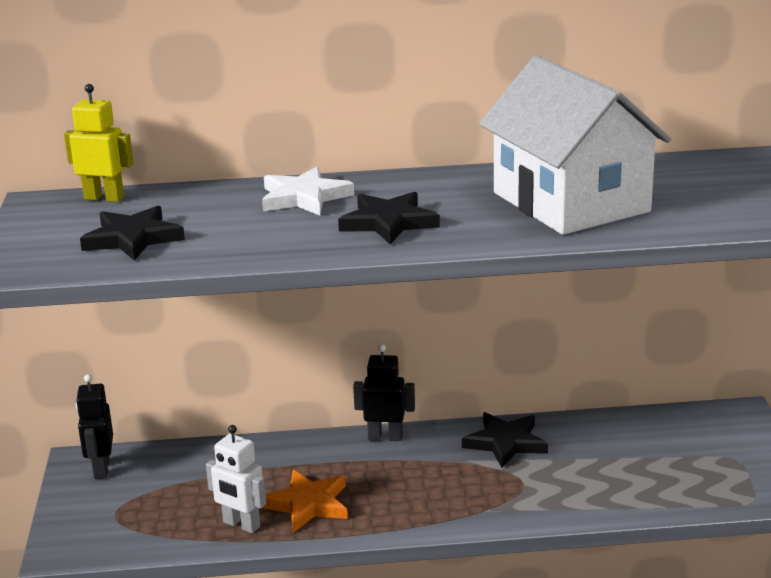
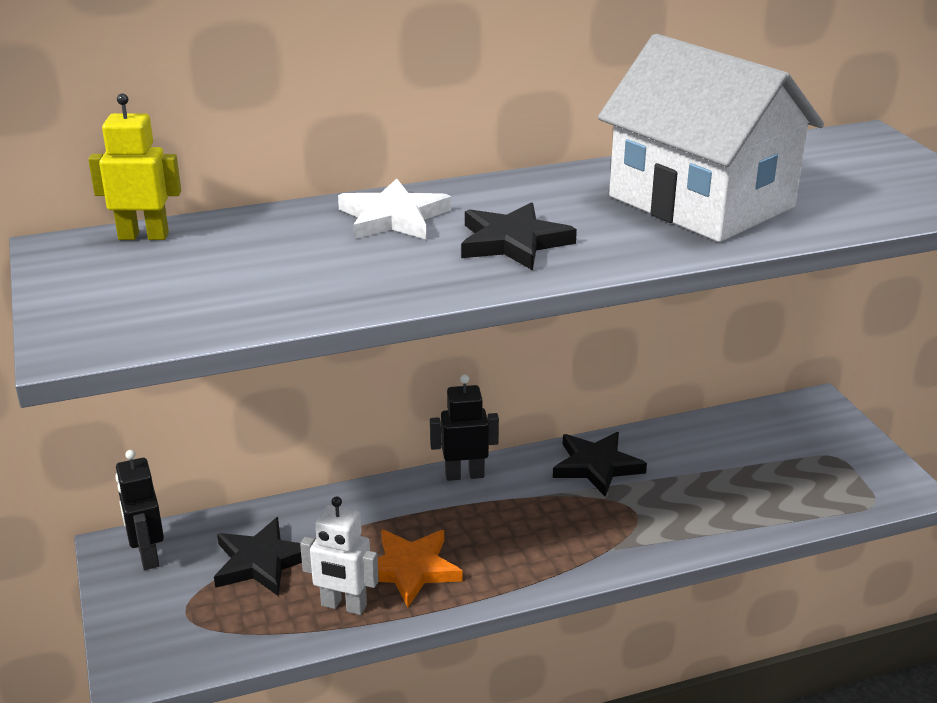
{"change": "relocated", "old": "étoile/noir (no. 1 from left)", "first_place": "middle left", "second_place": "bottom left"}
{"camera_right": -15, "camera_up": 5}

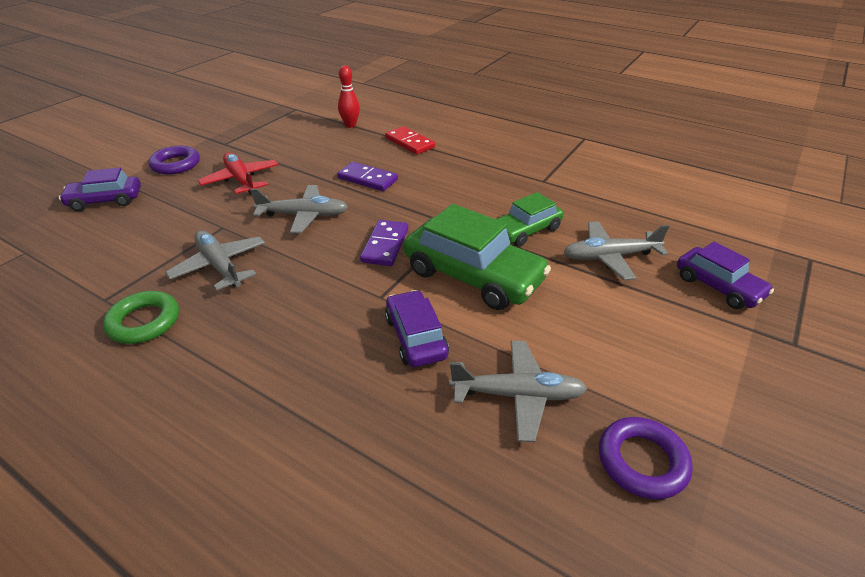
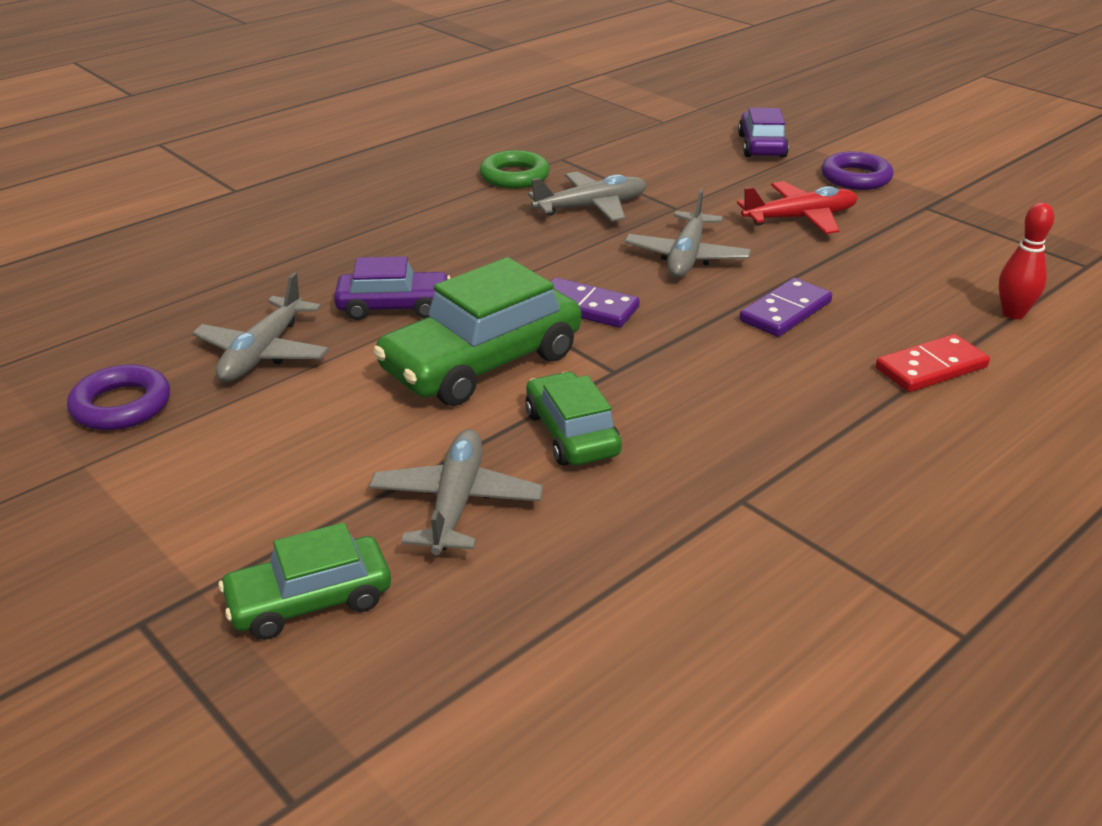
{"change": "colour", "old": "voiture/violet (no. 3 from left)", "new": "voiture/vert (no. 1 from left)", "first_place": "middle right", "second_place": "bottom left"}
{"camera_right": 105, "camera_up": -5}

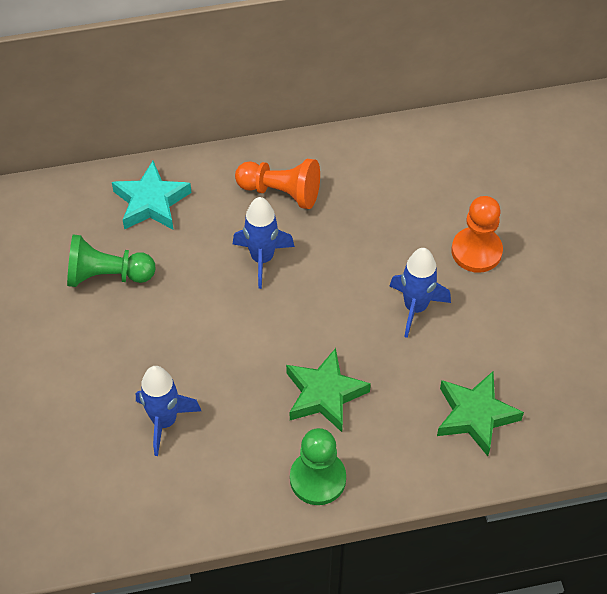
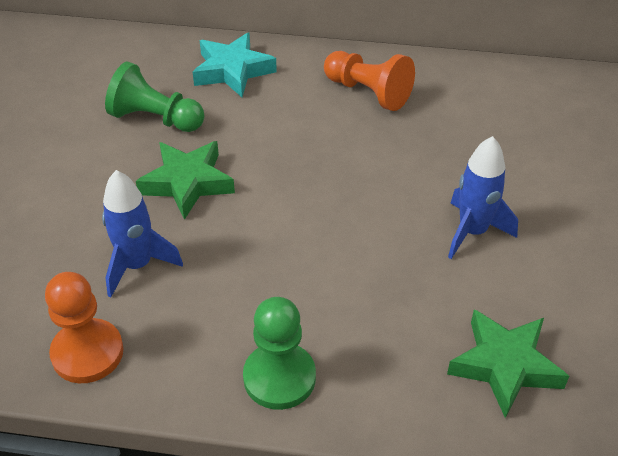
{"change": "missing", "old": "fusée/bleu (no. 2 from left)", "first_place": "centre"}
{"change": "relocated", "old": "étoile/vert (no. 1 from left)", "first_place": "centre", "second_place": "middle left"}
{"change": "relocated", "old": "pion/orange (no. 2 from left in the first image)", "new": "pion/orange (no. 1 from left)", "first_place": "middle right", "second_place": "bottom left"}
{"camera_right": 20, "camera_up": -10}

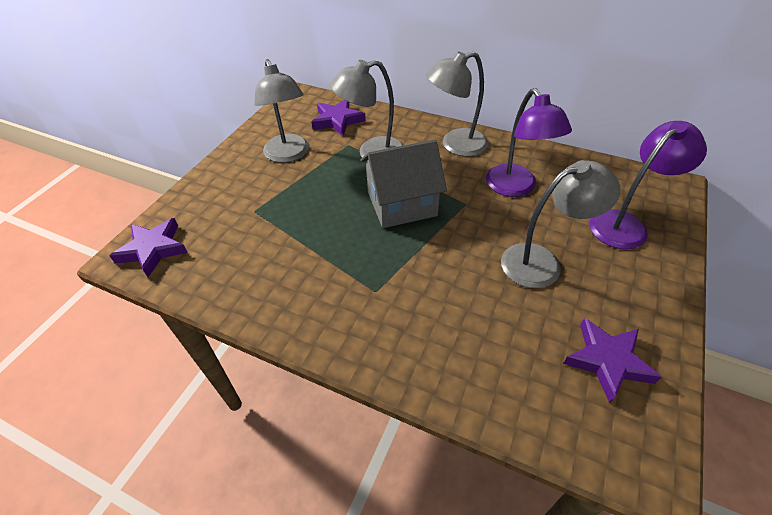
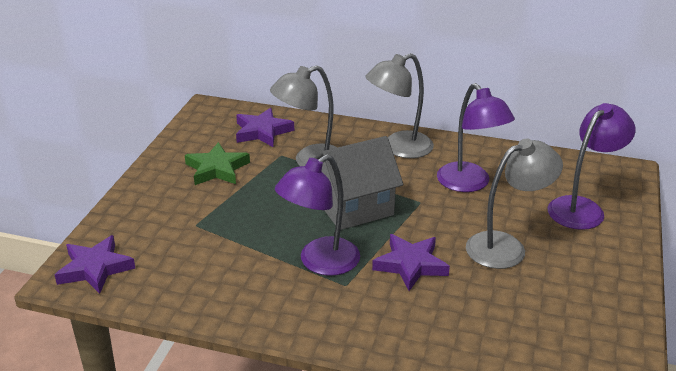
{"change": "exchanged", "old": "lampe/gris (no. 1 from left)", "new": "étoile/vert", "first_place": "top centre", "second_place": "middle left"}
{"change": "relocated", "old": "étoile/violet (no. 3 from left)", "first_place": "bottom right", "second_place": "bottom centre"}
{"change": "appeared", "new": "lampe/violet (no. 1 from left)", "second_place": "centre"}
{"camera_right": -10, "camera_up": -15}

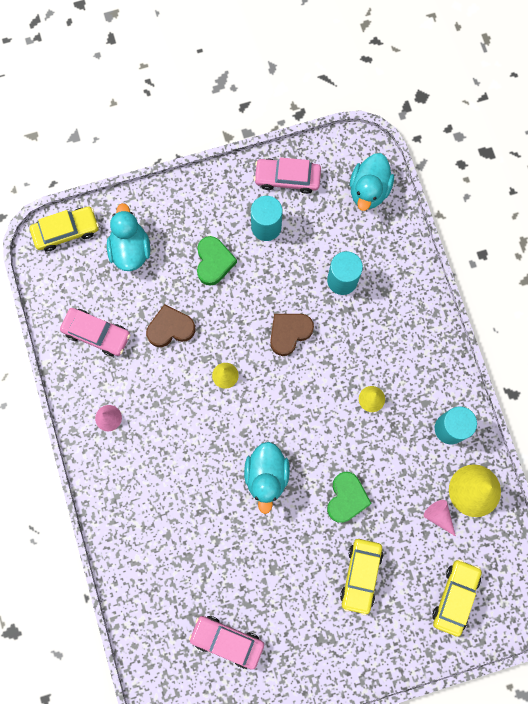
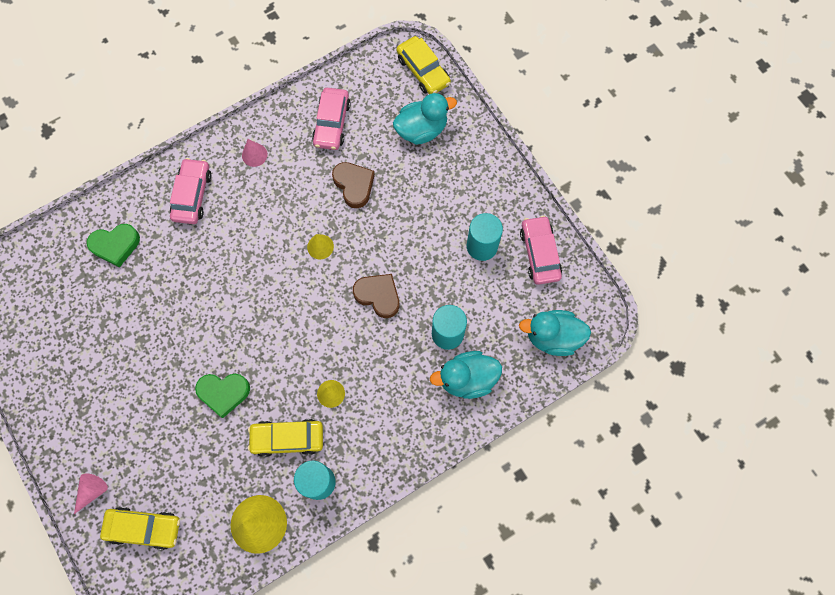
{"change": "relocated", "old": "voiture/rose (no. 2 from left in the first image)", "new": "voiture/rose (no. 1 from left)", "first_place": "bottom centre", "second_place": "top left"}
{"change": "relocated", "old": "cœur/vert (no. 1 from left)", "first_place": "centre", "second_place": "middle left"}
{"change": "relocated", "old": "canard/turquoise (no. 2 from left)", "first_place": "bottom centre", "second_place": "centre"}
{"change": "relocated", "old": "voiture/jaune (no. 2 from left)", "first_place": "bottom right", "second_place": "bottom centre"}
{"change": "relocated", "old": "cône/rose (no. 2 from left in the first image)", "new": "cône/rose (no. 1 from left)", "first_place": "bottom right", "second_place": "bottom left"}
{"camera_right": 75, "camera_up": -5}

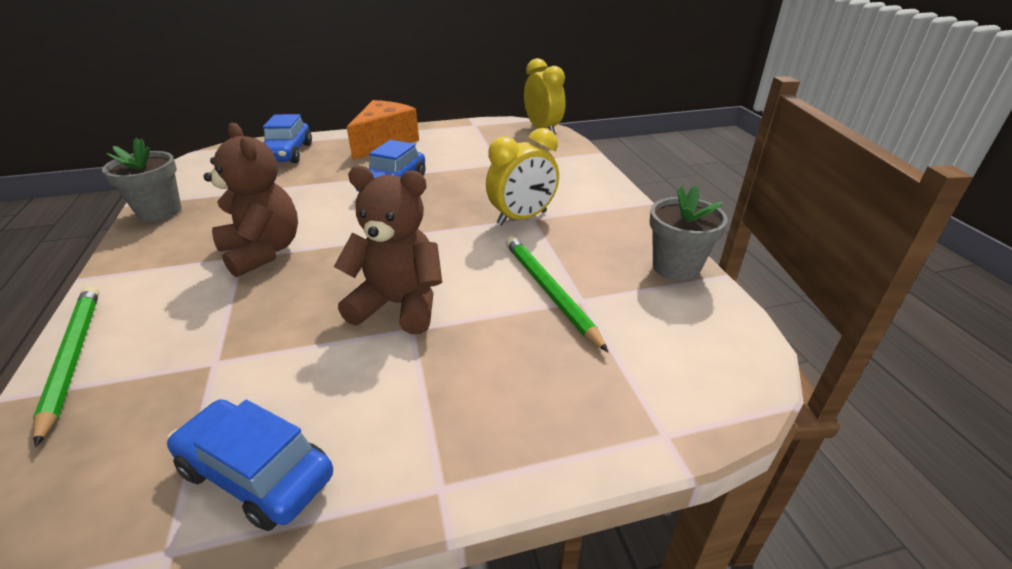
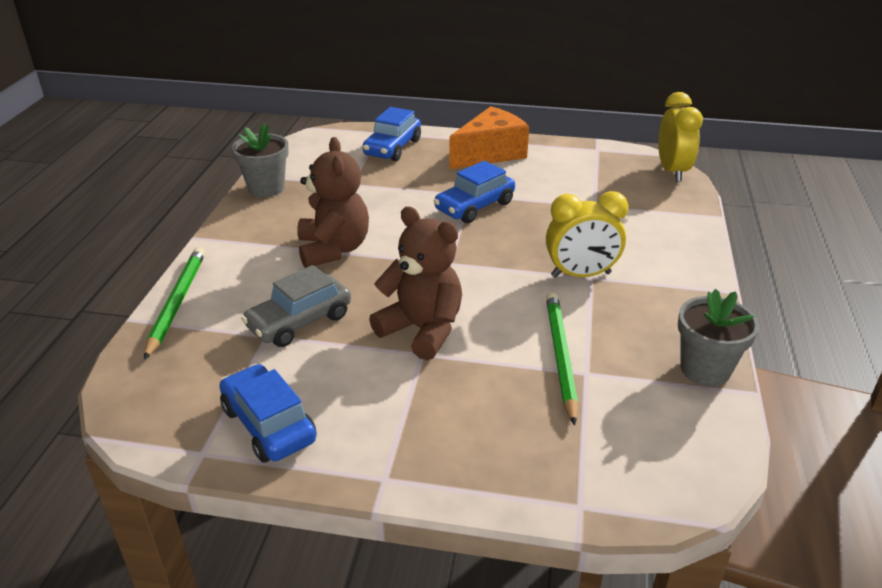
{"change": "appeared", "new": "voiture/gris", "second_place": "centre"}
{"camera_right": 25, "camera_up": 0}

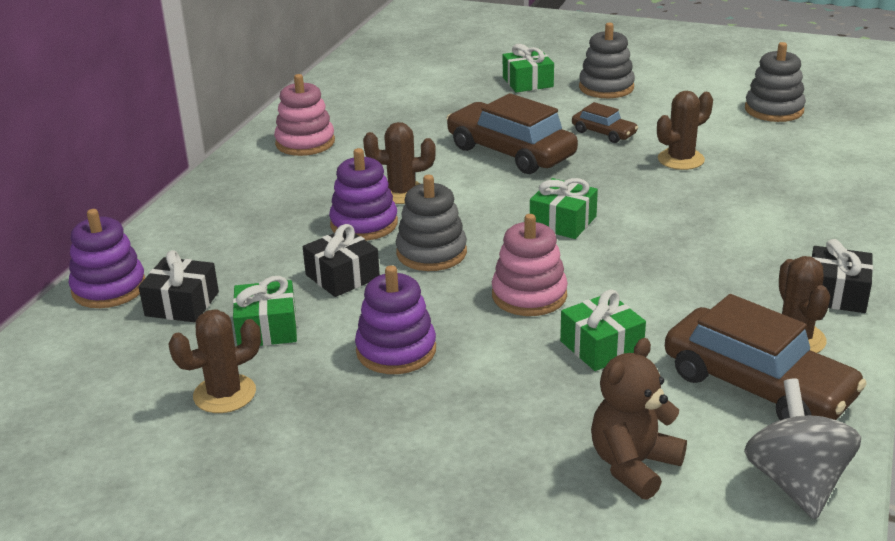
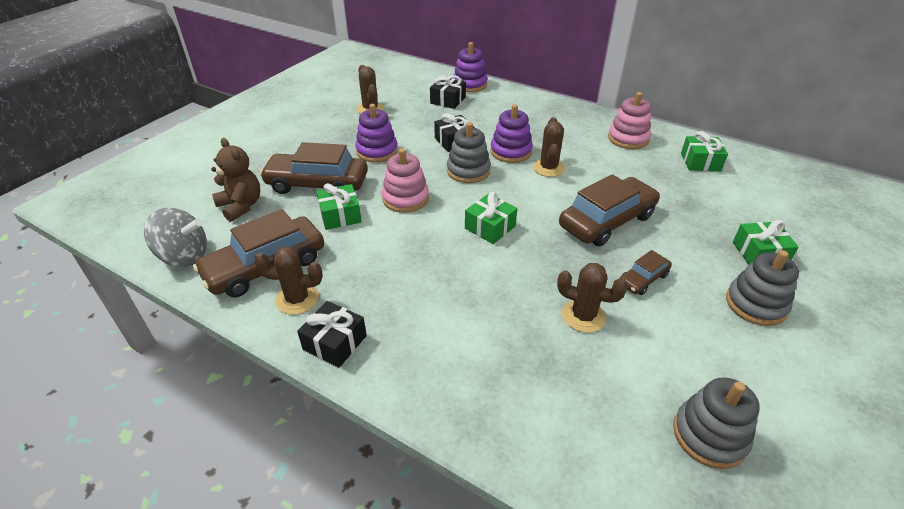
{"change": "relocated", "old": "cadeau/vert (no. 1 from left in the first image)", "new": "cadeau/vert (no. 3 from left)", "first_place": "middle left", "second_place": "top right"}
{"change": "spun", "old": "cactus/marron (no. 3 from left in the first image)", "first_place": "top right", "second_place": "centre", "degrees": -45}
{"change": "appeared", "new": "voiture/marron (no. 2 from left)", "second_place": "top centre"}
{"camera_right": 100, "camera_up": 10}

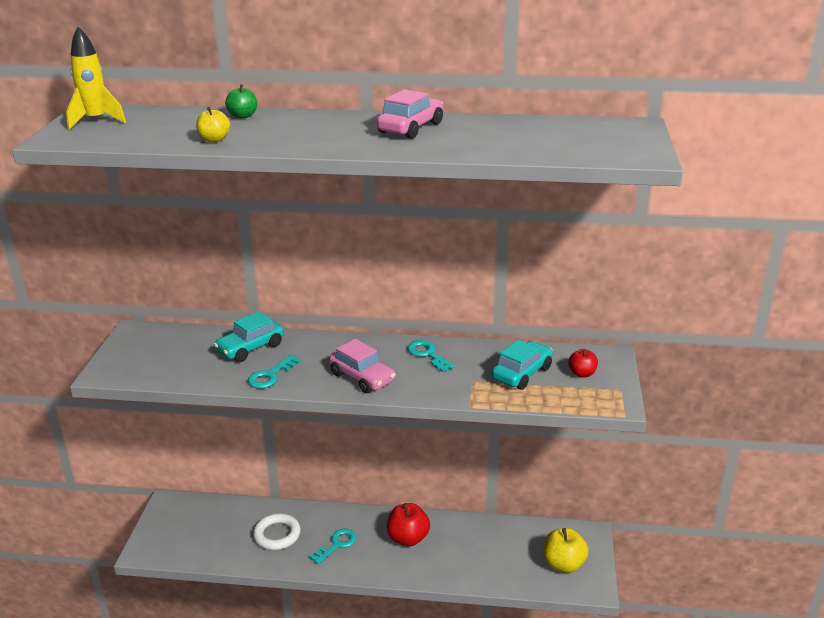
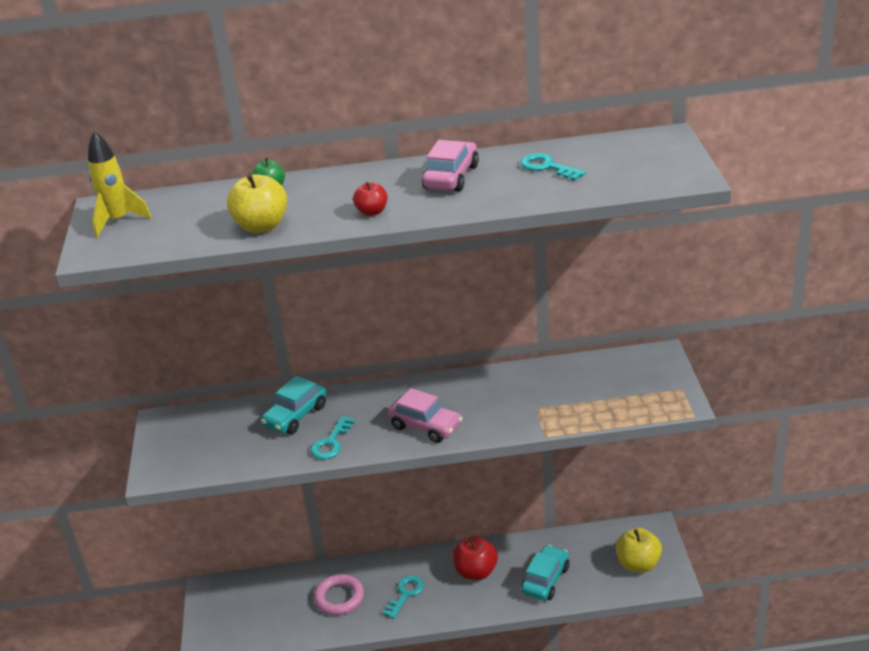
{"change": "size", "old": "pomme/jaune (no. 1 from left)", "first_place": "top left", "second_place": "top left", "factor": 1.72}
{"change": "colour", "old": "anneau/blanc", "new": "anneau/rose", "first_place": "bottom centre", "second_place": "bottom centre"}
{"change": "relocated", "old": "clé/turquoise (no. 3 from left)", "first_place": "centre", "second_place": "top centre"}
{"change": "relocated", "old": "voiture/turquoise (no. 2 from left)", "first_place": "centre", "second_place": "bottom centre"}
{"change": "relocated", "old": "pomme/rouge (no. 2 from left in the first image)", "new": "pomme/rouge (no. 1 from left)", "first_place": "middle right", "second_place": "top centre"}
{"camera_right": -10, "camera_up": 5}

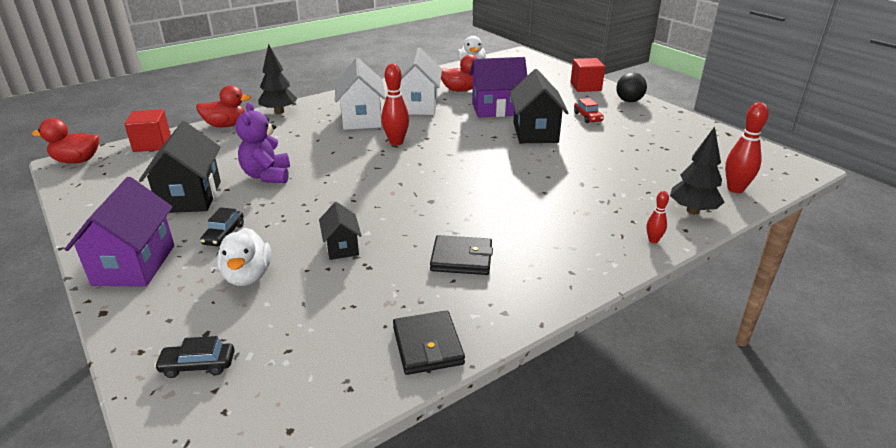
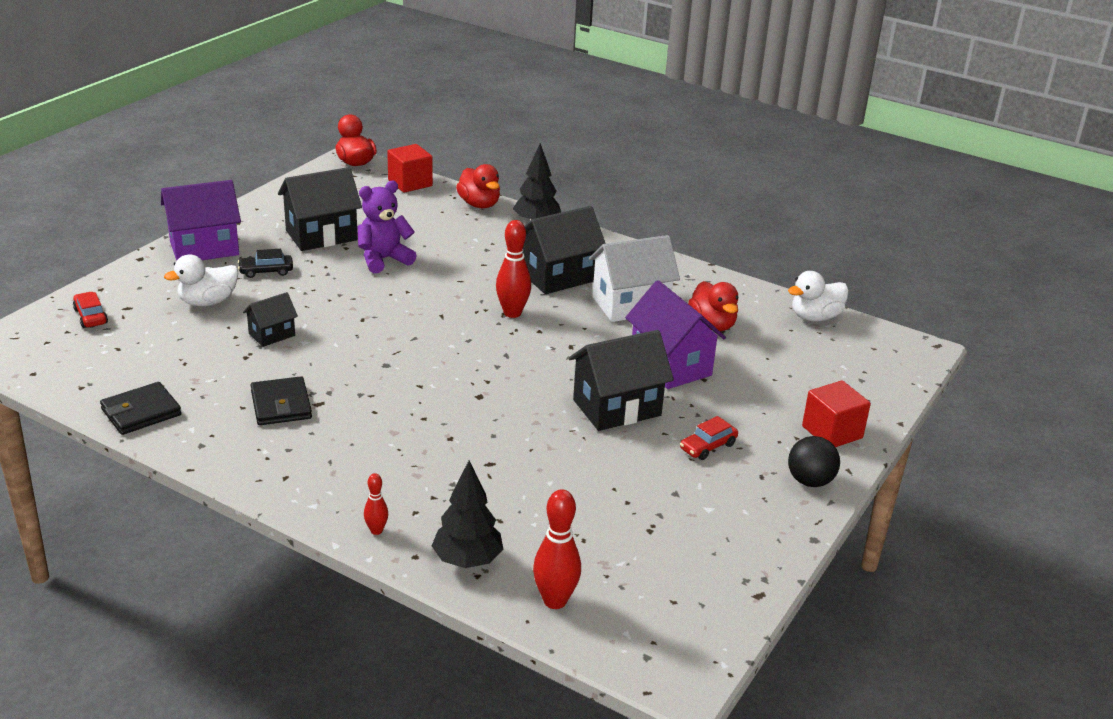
{"change": "colour", "old": "voiture/noir (no. 1 from left)", "new": "voiture/rouge (no. 1 from left)", "first_place": "bottom left", "second_place": "middle left"}
{"change": "colour", "old": "maison/blanc (no. 1 from left)", "new": "maison/noir (no. 3 from left)", "first_place": "top centre", "second_place": "centre"}
{"camera_right": 65, "camera_up": 0}

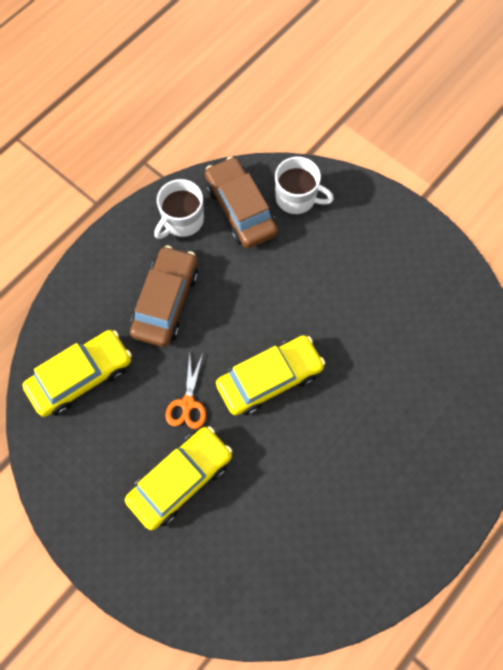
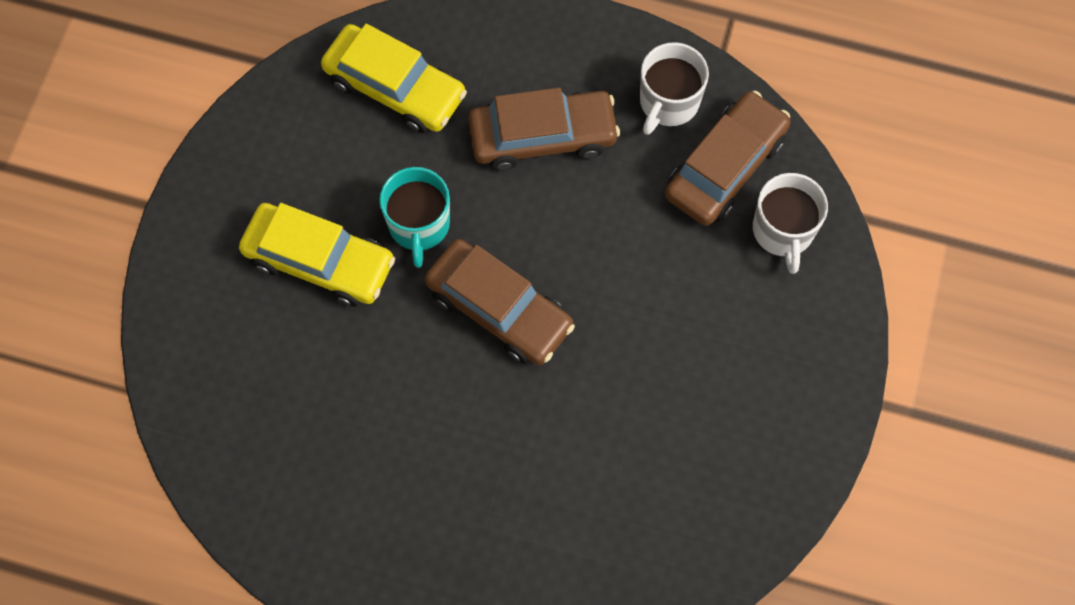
{"change": "spun", "old": "tasse/blanc (no. 1 from left)", "first_place": "top centre", "second_place": "top centre", "degrees": -75}
{"change": "exchanged", "old": "ciseaux/orange", "new": "tasse/turquoise", "first_place": "centre", "second_place": "centre"}
{"change": "colour", "old": "voiture/jaune (no. 3 from left)", "new": "voiture/marron (no. 1 from left)", "first_place": "centre", "second_place": "centre"}
{"camera_right": 65, "camera_up": 0}

